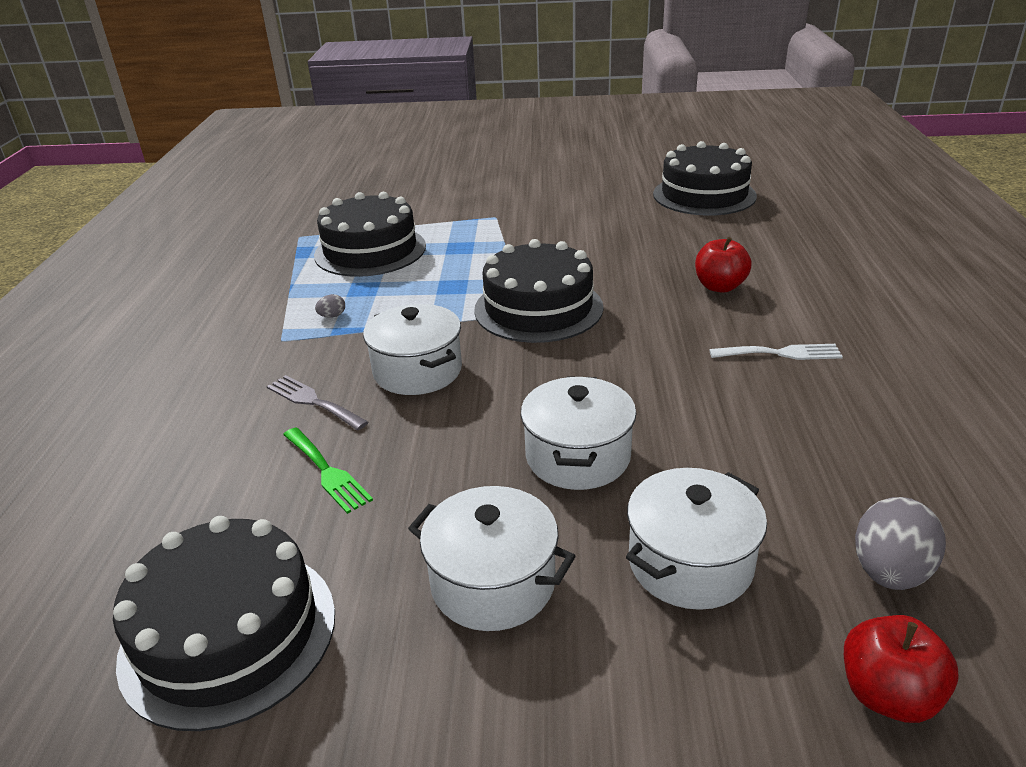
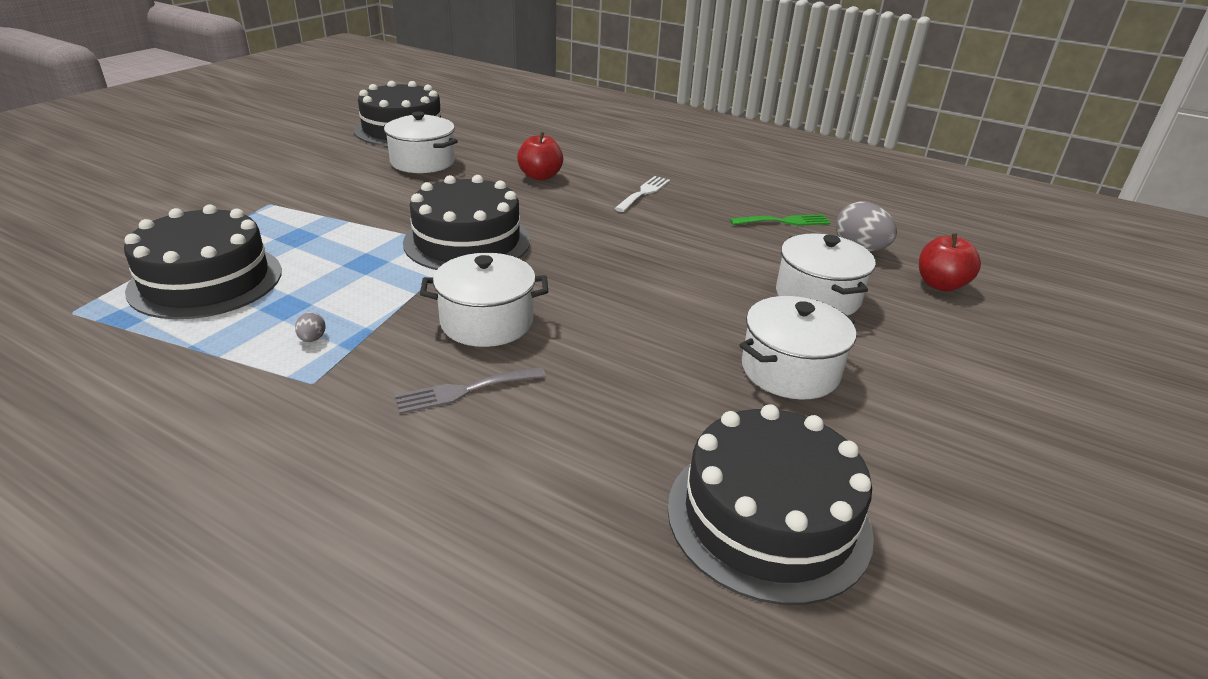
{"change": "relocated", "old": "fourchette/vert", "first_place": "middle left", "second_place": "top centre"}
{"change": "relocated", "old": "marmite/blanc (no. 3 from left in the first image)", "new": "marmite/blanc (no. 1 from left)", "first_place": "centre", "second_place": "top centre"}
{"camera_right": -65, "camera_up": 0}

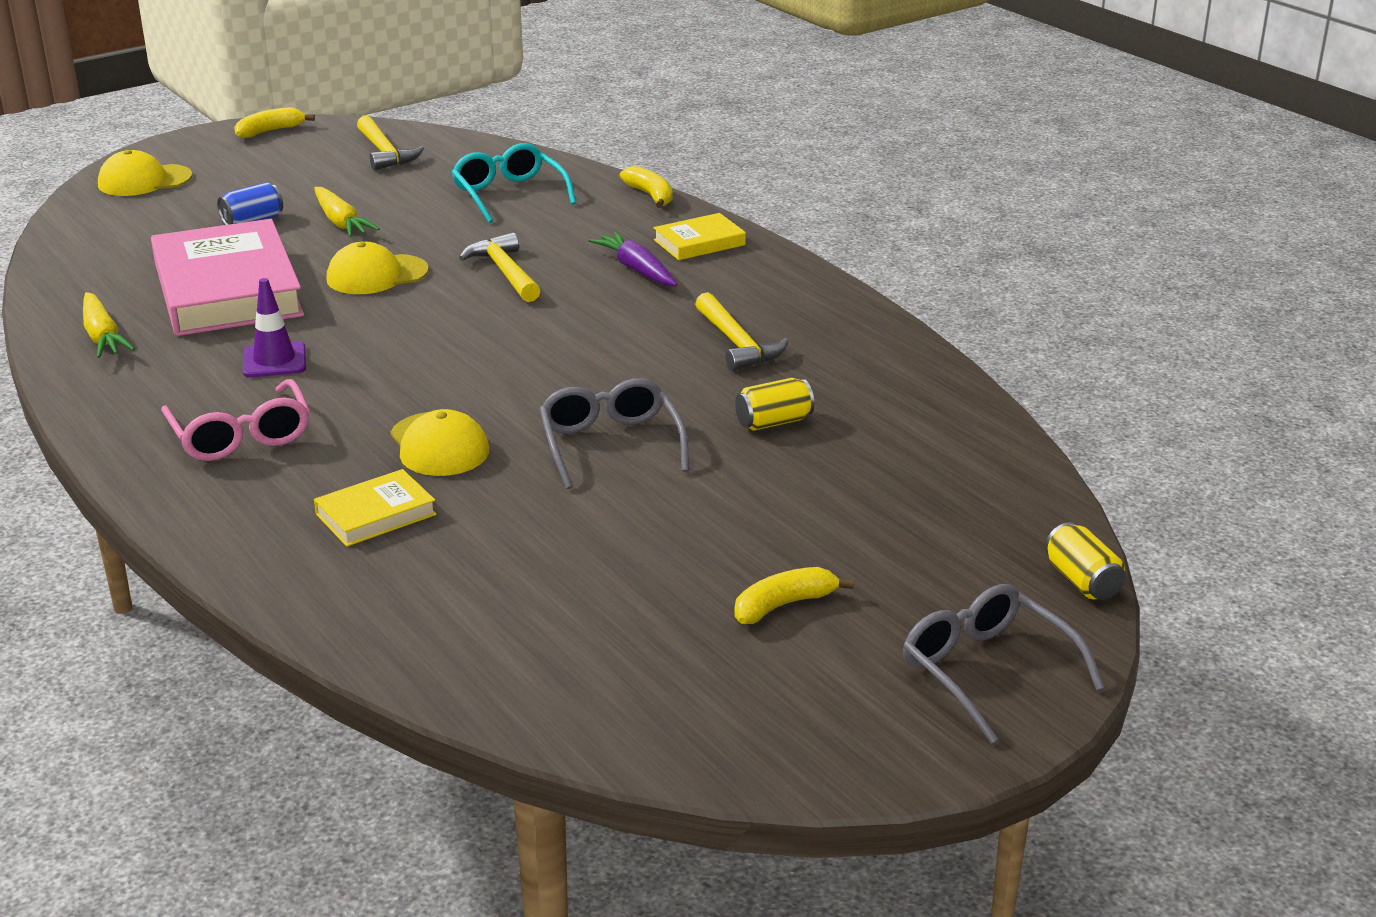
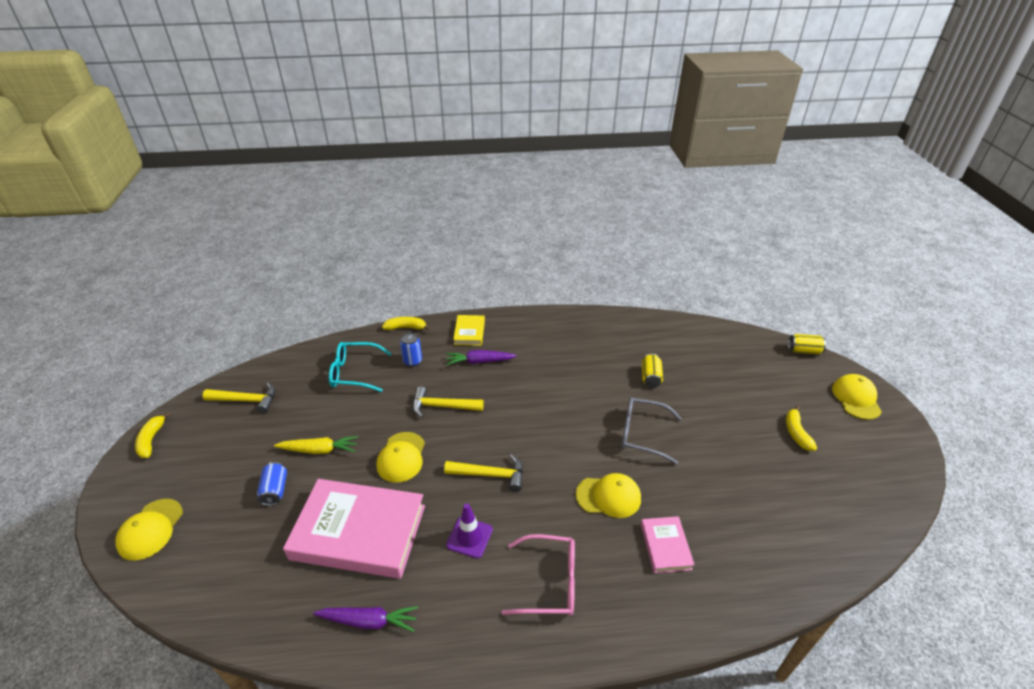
{"change": "colour", "old": "carotte/jaune (no. 1 from left)", "new": "carotte/violet (no. 1 from left)", "first_place": "middle left", "second_place": "bottom centre"}
{"change": "colour", "old": "livre/jaune (no. 1 from left)", "new": "livre/rose (no. 2 from left)", "first_place": "middle left", "second_place": "bottom centre"}
{"change": "relocated", "old": "marteau/jaune (no. 3 from left)", "first_place": "centre", "second_place": "bottom centre"}
{"change": "exchanged", "old": "lunettes/gris (no. 2 from left)", "new": "casquette/jaune (no. 4 from left)", "first_place": "bottom right", "second_place": "middle right"}
{"change": "appeared", "new": "canette/bleu (no. 2 from left)", "second_place": "centre"}
{"camera_right": -60, "camera_up": 10}

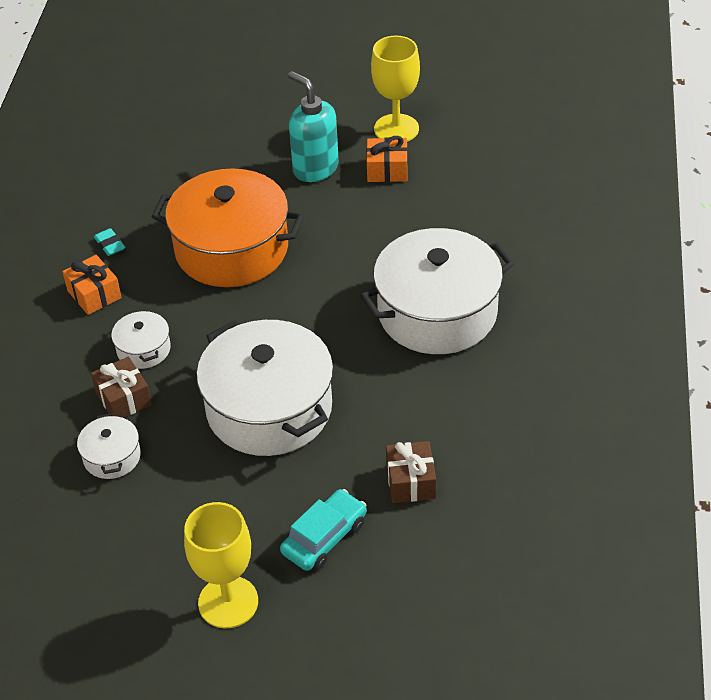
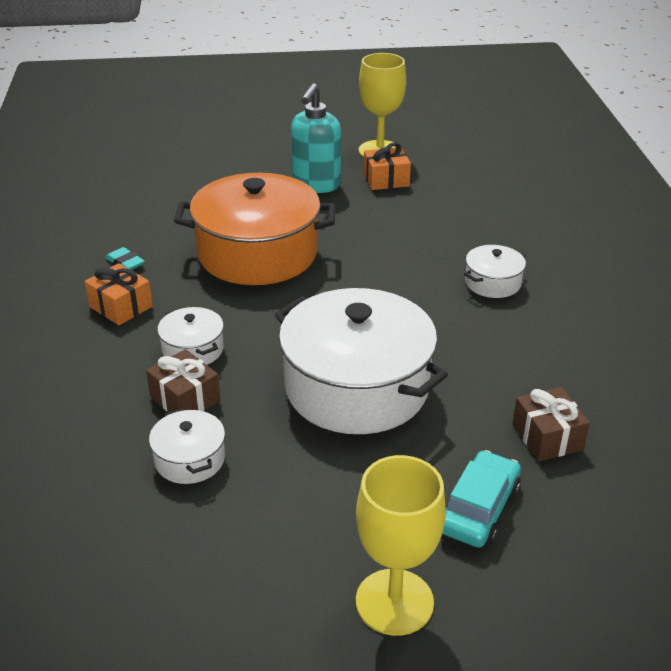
{"change": "spun", "old": "distributeur de savon/turquoise", "first_place": "top centre", "second_place": "top centre", "degrees": -105}
{"change": "size", "old": "marmite/blanc (no. 4 from left)", "first_place": "centre", "second_place": "middle right", "factor": 0.45}
{"camera_right": -15, "camera_up": -10}

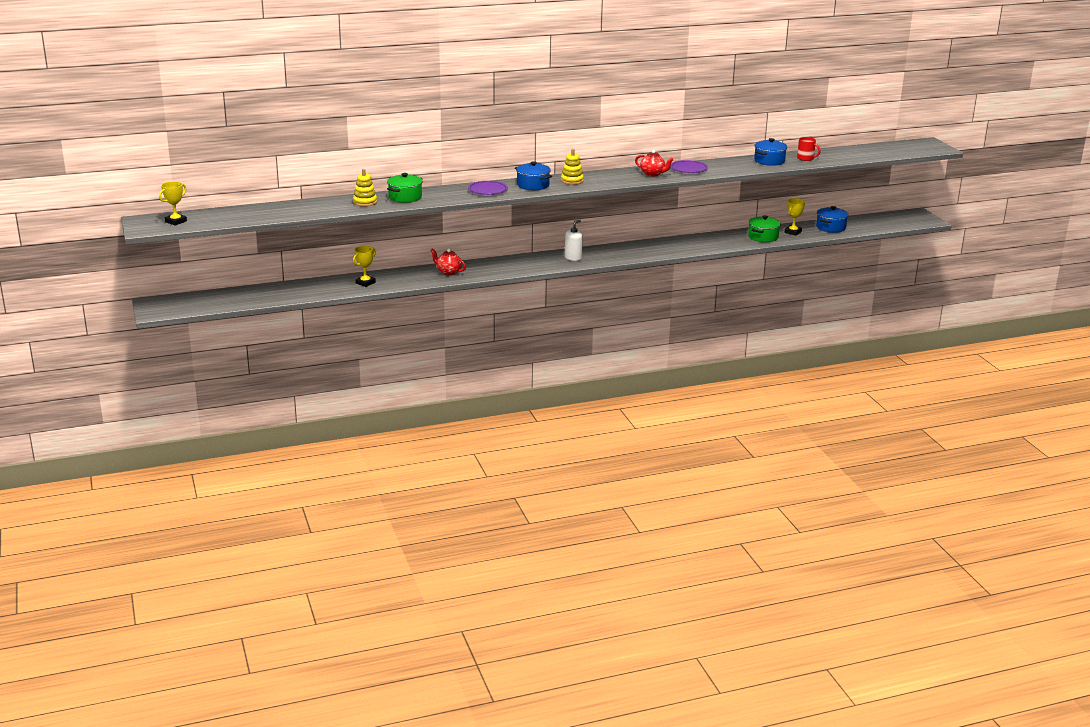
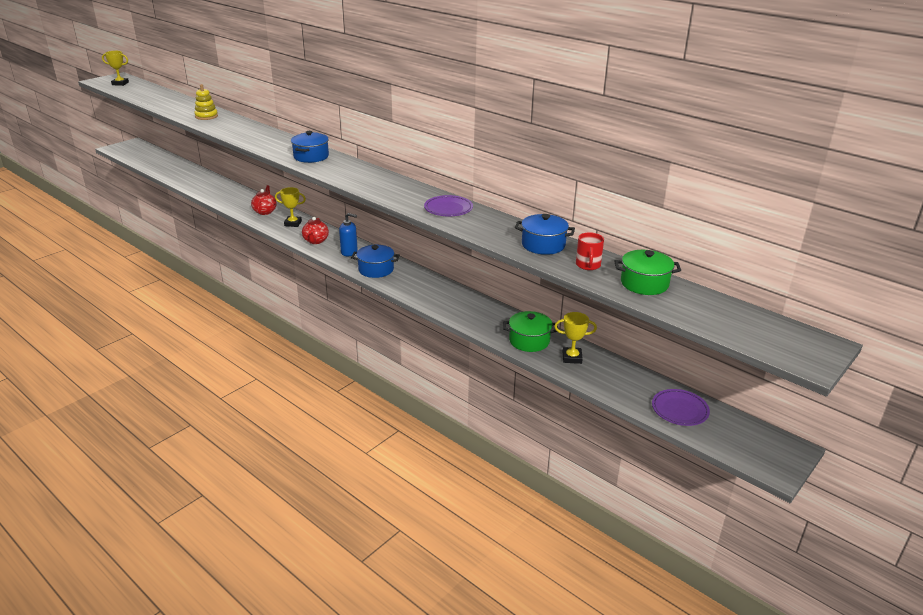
{"change": "relocated", "old": "trophée/jaune (no. 2 from left)", "first_place": "centre", "second_place": "middle left"}
{"change": "relocated", "old": "marmite/vert (no. 1 from left in the first image)", "new": "marmite/vert (no. 2 from left)", "first_place": "top centre", "second_place": "middle right"}
{"change": "relocated", "old": "assiette/violet (no. 1 from left in the first image)", "new": "assiette/violet (no. 2 from left)", "first_place": "top centre", "second_place": "middle right"}
{"change": "missing", "old": "jouet à empiler/jaune (no. 2 from left)", "first_place": "top centre"}
{"change": "colour", "old": "distributeur de savon/blanc", "new": "distributeur de savon/bleu", "first_place": "top centre", "second_place": "centre"}
{"change": "relocated", "old": "théière/rouge (no. 2 from left)", "first_place": "top centre", "second_place": "centre"}
{"change": "relocated", "old": "marmite/bleu (no. 3 from left in the first image)", "new": "marmite/bleu (no. 2 from left)", "first_place": "top right", "second_place": "centre"}
{"camera_right": 60, "camera_up": 5}

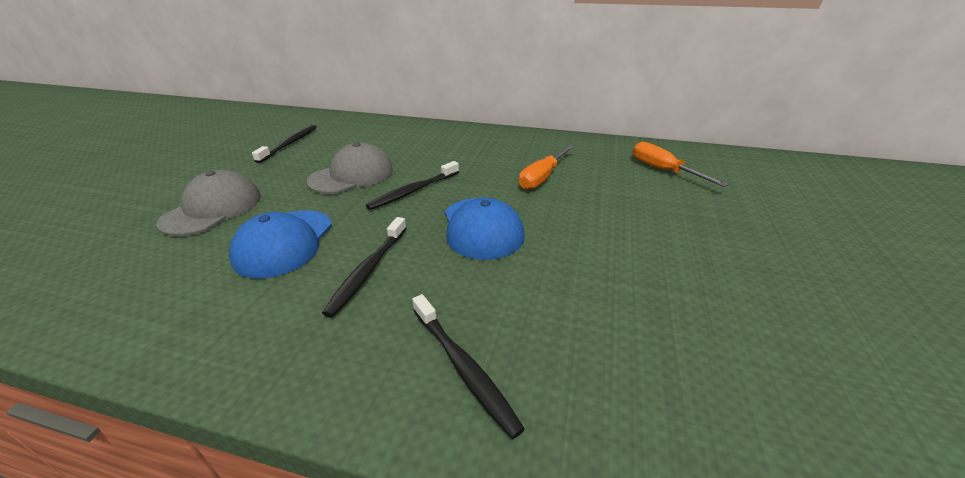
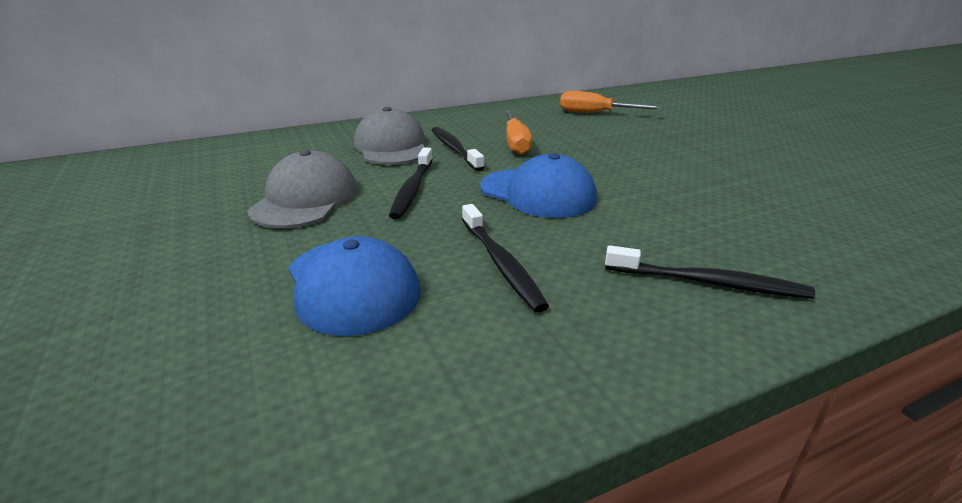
{"change": "relocated", "old": "casquette/gris (no. 1 from left in the first image)", "new": "casquette/gris (no. 2 from left)", "first_place": "middle left", "second_place": "top centre"}
{"change": "relocated", "old": "brosse à dents/noir (no. 1 from left in the first image)", "new": "brosse à dents/noir (no. 2 from left)", "first_place": "top left", "second_place": "top centre"}
{"camera_right": -40, "camera_up": -5}

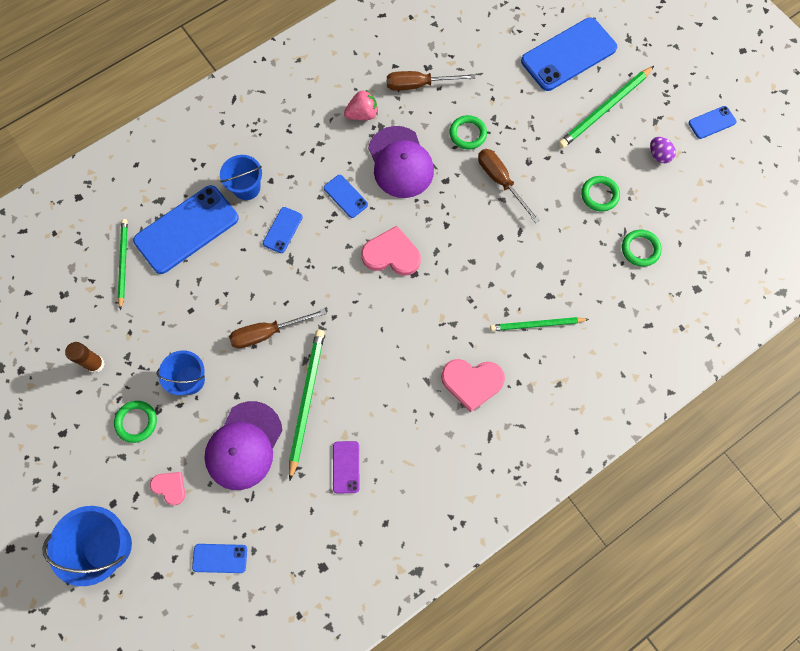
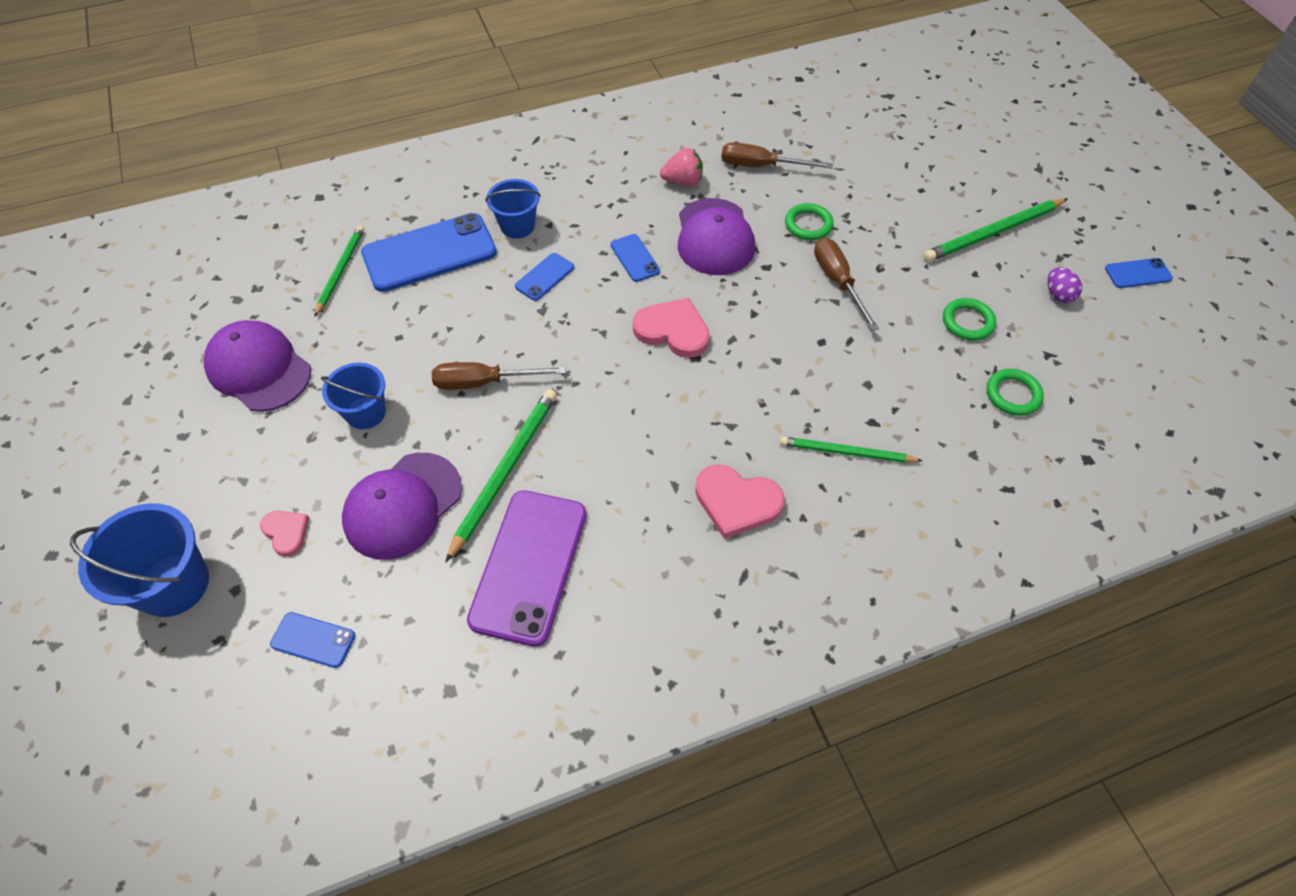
{"change": "exchanged", "old": "bâton de colle/marron", "new": "casquette/violet (no. 1 from left)", "first_place": "middle left", "second_place": "middle left"}
{"change": "missing", "old": "anneau/vert (no. 1 from left)", "first_place": "middle left"}
{"change": "size", "old": "téléphone/violet", "first_place": "bottom centre", "second_place": "centre", "factor": 2.13}
{"change": "missing", "old": "téléphone/bleu (no. 5 from left)", "first_place": "top right"}
{"camera_right": 15, "camera_up": -15}

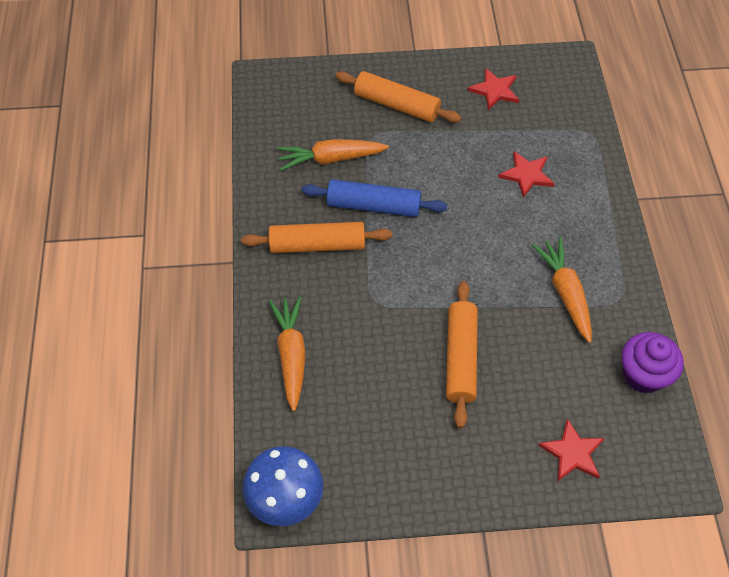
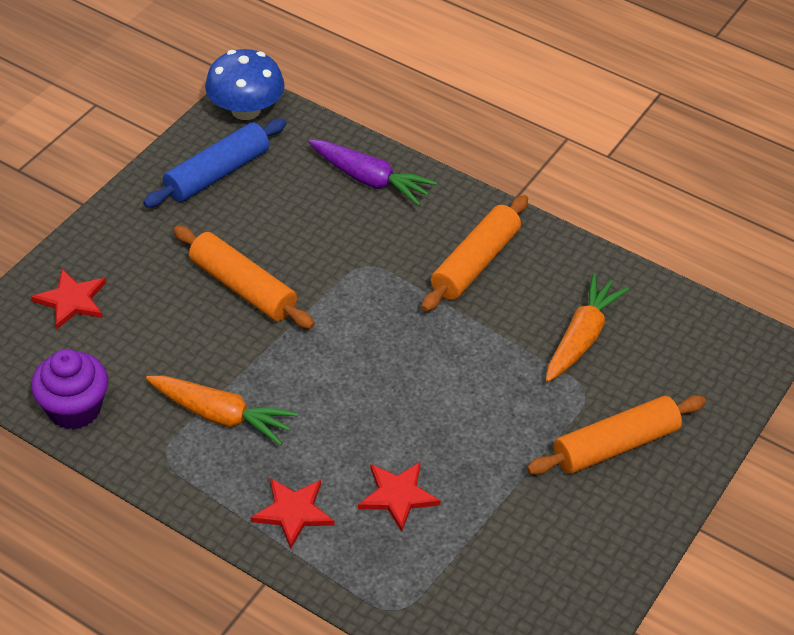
{"change": "colour", "old": "carotte/orange (no. 1 from left)", "new": "carotte/violet", "first_place": "centre", "second_place": "top centre"}
{"change": "relocated", "old": "rouleau à pâtisserie/bleu", "first_place": "centre", "second_place": "top left"}
{"change": "relocated", "old": "étoile/rouge (no. 1 from left in the first image)", "new": "étoile/rouge (no. 2 from left)", "first_place": "top right", "second_place": "bottom centre"}
{"camera_right": 125, "camera_up": -10}

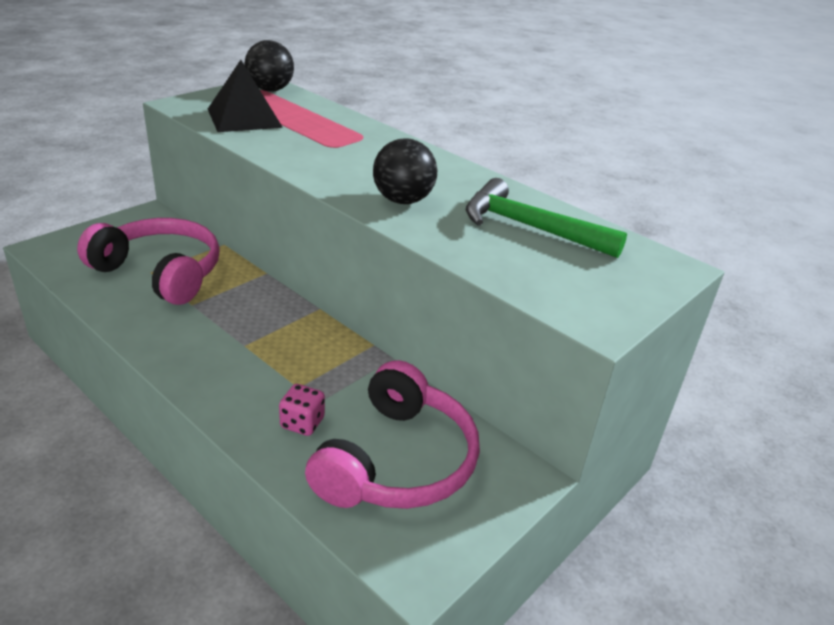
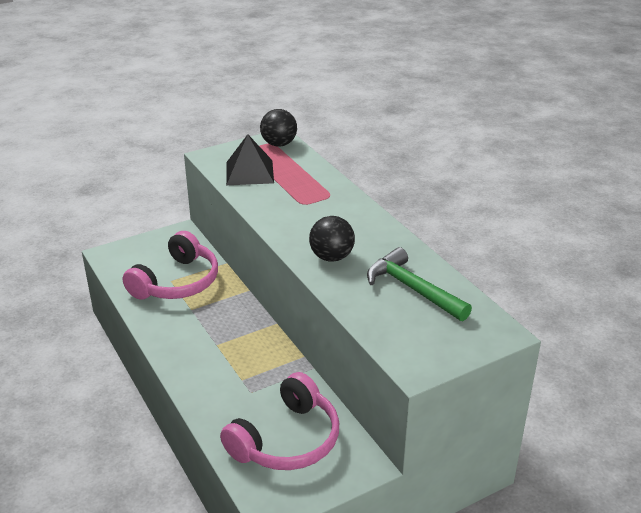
{"change": "spun", "old": "casque audio/rose (no. 1 from left)", "first_place": "middle left", "second_place": "middle left", "degrees": 75}
{"change": "missing", "old": "dé/rose", "first_place": "centre"}
{"camera_right": 20, "camera_up": 0}

